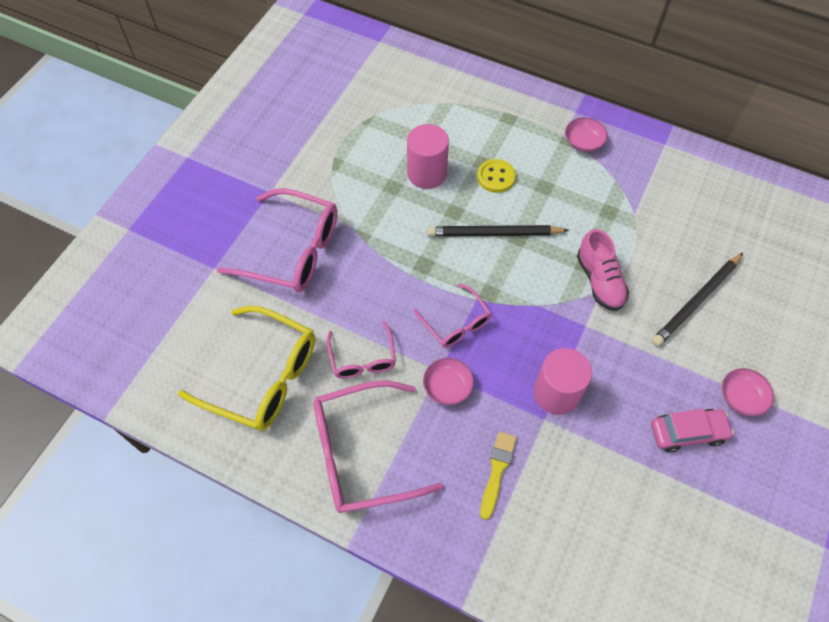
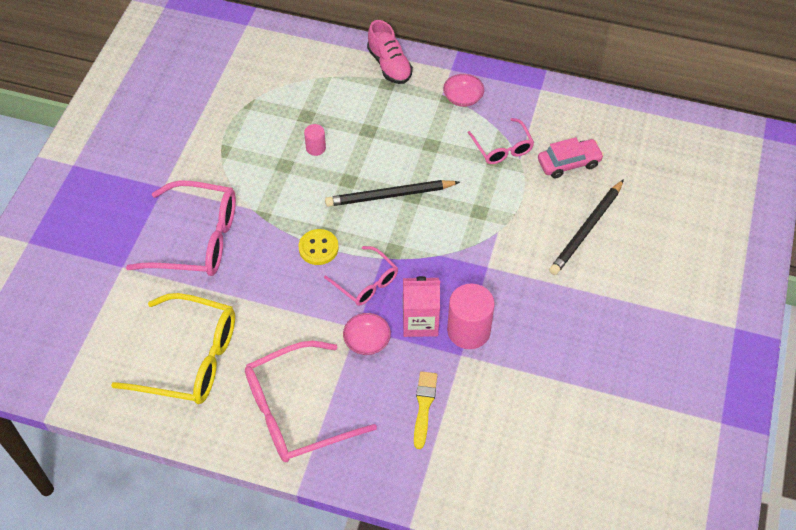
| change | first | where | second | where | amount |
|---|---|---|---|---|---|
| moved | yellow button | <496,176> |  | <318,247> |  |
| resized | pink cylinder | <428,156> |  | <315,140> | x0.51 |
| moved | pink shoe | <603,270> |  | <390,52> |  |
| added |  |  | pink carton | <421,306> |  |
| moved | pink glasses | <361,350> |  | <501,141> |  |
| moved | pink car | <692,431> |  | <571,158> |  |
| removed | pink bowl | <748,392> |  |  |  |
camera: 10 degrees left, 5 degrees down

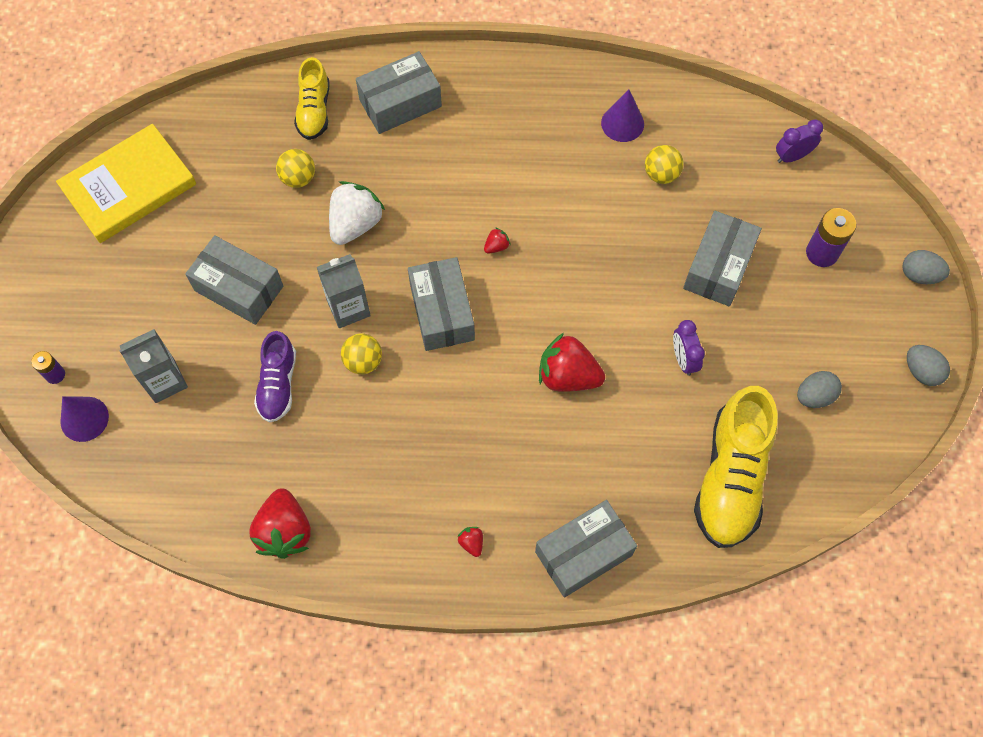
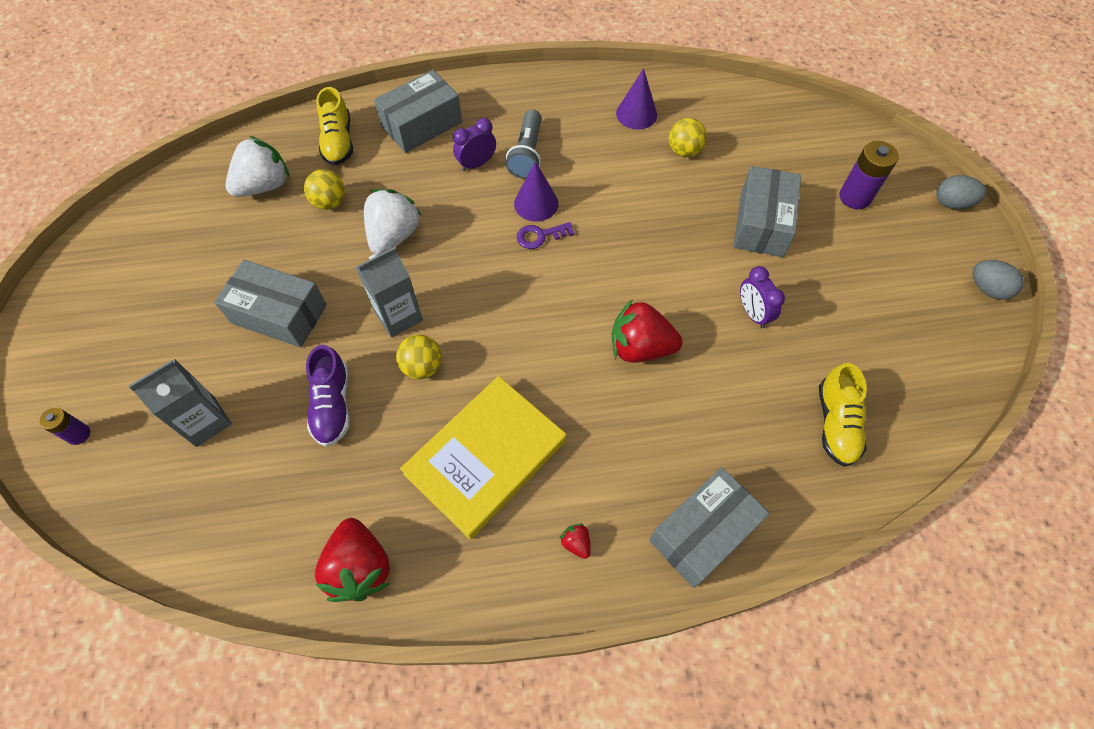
| change | first | where | second | where | amount |
|---|---|---|---|---|---|
| added |  |  | white strawberry | <258,166> |  |
| moved | yellow book | <126,183> |  | <483,457> |  |
| moved | purple clock | <799,141> |  | <474,144> |  |
| added |  |  | grey flashlight | <524,144> |  |
| moved | purple cone | <84,419> |  | <536,191> |  |
| replaced | red strawberry | <497,240> | purple key | <546,235> |  |
| resized | yellow shoe | <736,467> |  | <843,415> | x0.58 |
| removed | grey box | <441,304> |  |  |  |
| removed | grey egg | <819,389> |  |  |  |
camera: 10 degrees left, 5 degrees down

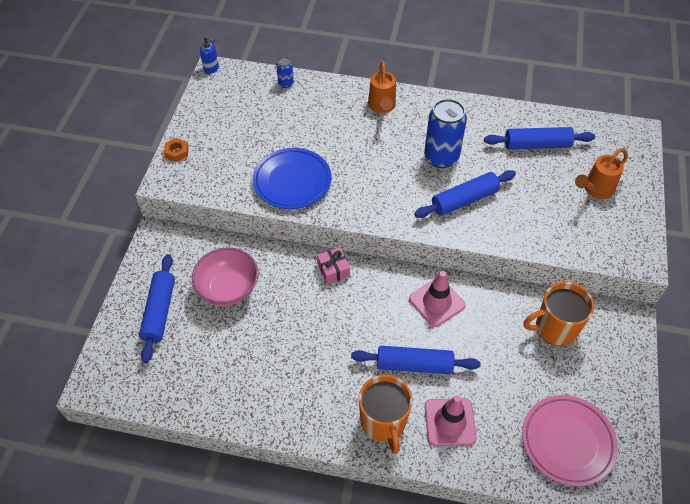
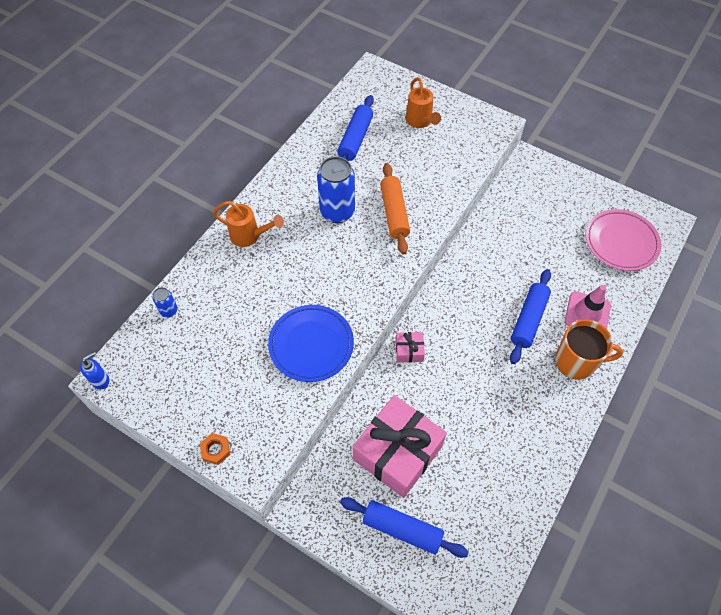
| change | first | where | second | where | amount |
|---|---|---|---|---|---|
| replaced | pink bowl | <225,276> | pink gift | <400,446> |  |
| recoloured | blue rolling pin | <465,194> | orange rolling pin | <395,209> |  |
| removed | pink traffic cone | <437,299> |  |  |  |
| removed | orange mug | <558,314> |  |  |  |
camera: 70 degrees left, 5 degrees up

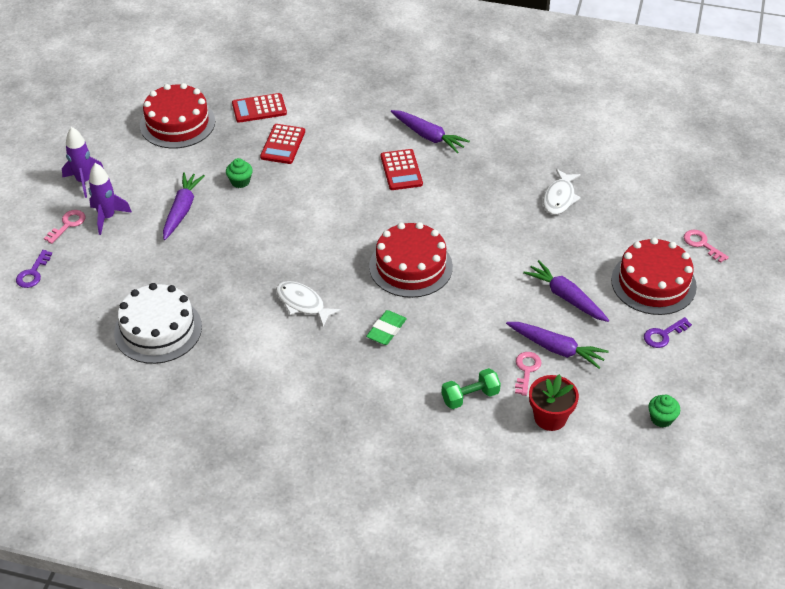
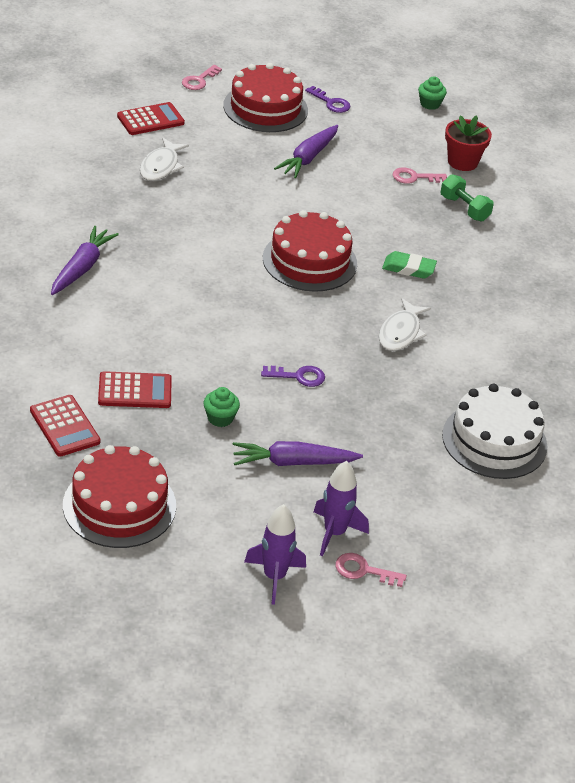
| change | first | where | second | where | amount |
|---|---|---|---|---|---|
| moved | red calculator | <402,169> |  | <151,118> |  |
| turned | white fish | <562,192> |  | <164,159> | 105 degrees clockwise |
| moved | purple key | <34,269> |  | <293,376> |  |
| removed | purple carrot | <557,345> |  |  |  |
camera: 110 degrees left, 5 degrees down

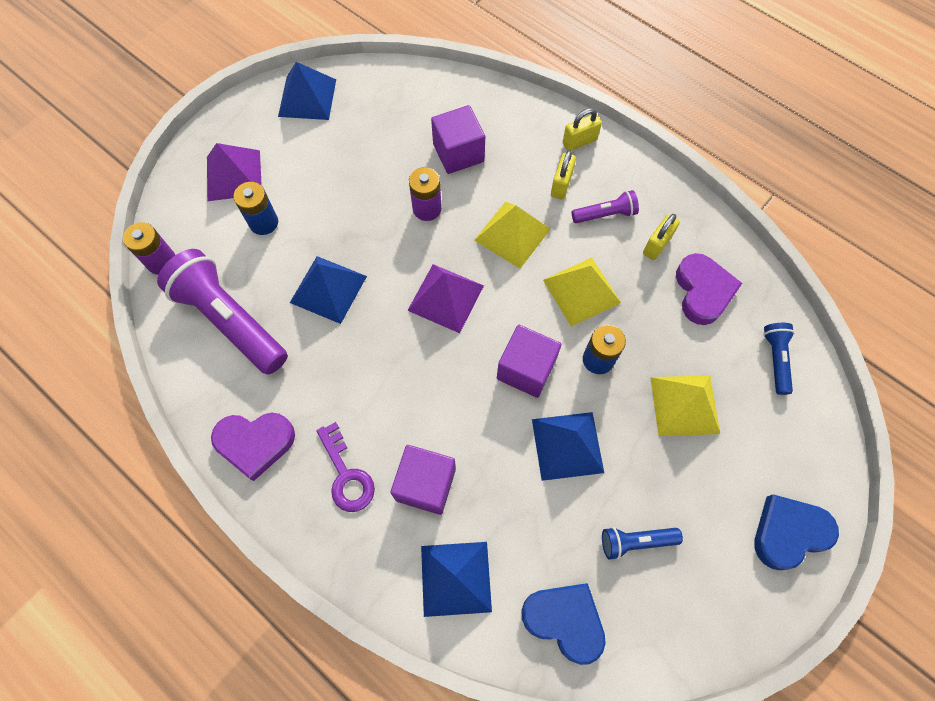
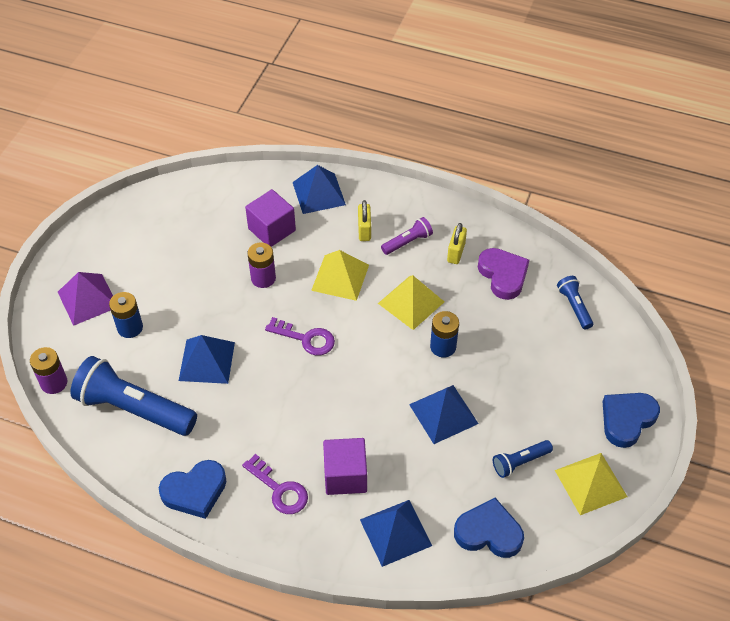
| change | first | where | second | where | amount |
|---|---|---|---|---|---|
| recoloured | purple flashlight | <222,312> | blue flashlight | <133,396> |  |
| recoloured | purple heart | <253,447> | blue heart | <193,489> |  |
| replaced | purple pyramid | <445,298> | purple key | <300,336> |  |
| moved | blue pyramid | <307,91> |  | <319,189> |  |
| moved | yellow pyramid | <685,405> |  | <591,484> |  |
| removed | purple cube | <529,361> |  |  |  |
| removed | yellow padlock | <582,129> |  |  |  |
camera: 20 degrees left, 15 degrees down

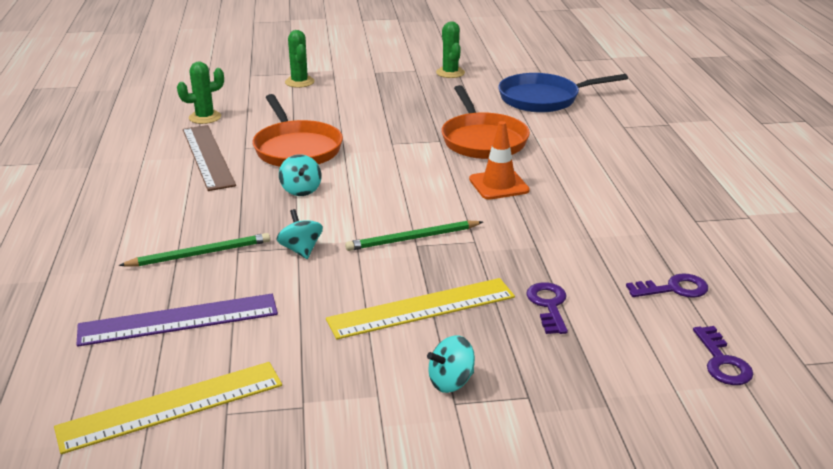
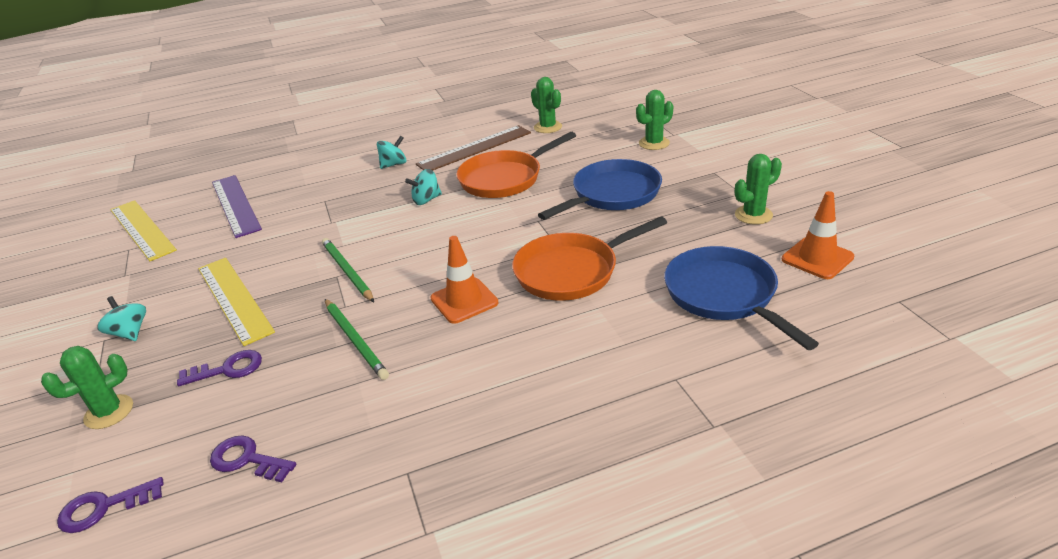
| change | first | where | second | where | amount |
|---|---|---|---|---|---|
| added |  |  | green cactus | <87,387> |  |
| turned | purple key | <667,285> |  | <253,458> | 135 degrees clockwise |
| moved | green pencil | <194,250> |  | <357,339> |  |
| moved | turquoise spinning top | <300,234> |  | <392,152> |  |
| added |  |  | blue pan | <600,189> |  |
| added |  |  | orange traffic cone | <818,235> |  |
camera: 80 degrees right, 5 degrees up

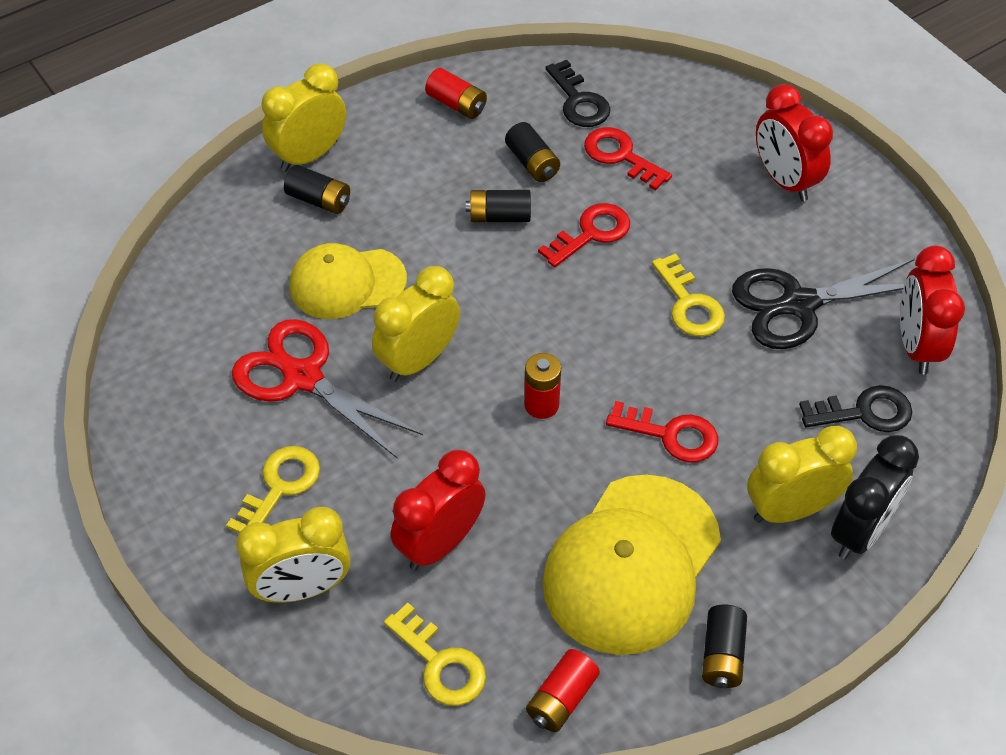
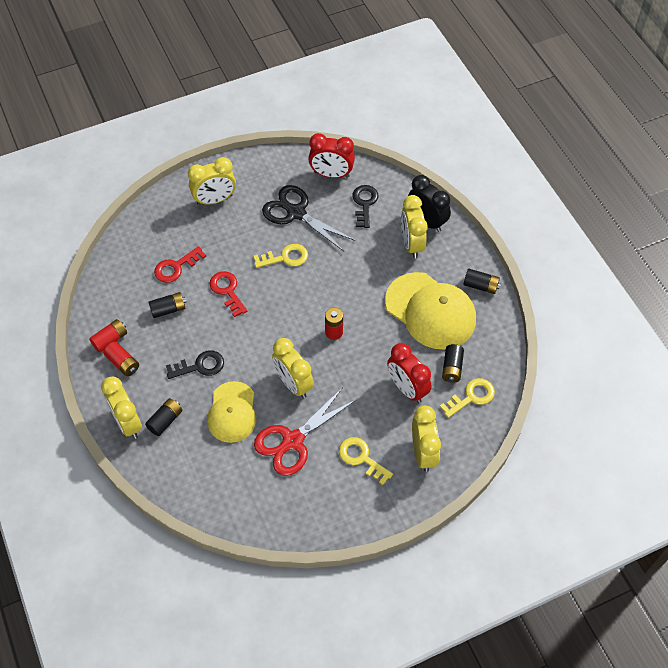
| change | first | where | second | where | amount |
|---|---|---|---|---|---|
| moved | red battery | <563,690> |  | <121,359> |  |
| moved | black key | <578,93> |  | <195,364> |  |
| recoloured | red clock | <794,142> | yellow clock | <212,181> |  |
| turned | black scissors | <823,304> |  | <308,218> | 135 degrees clockwise |
| moved | black battery | <498,206> |  | <453,363> |  |
| removed | red key | <662,432> |  |  |  |
camera: 80 degrees left, 5 degrees up

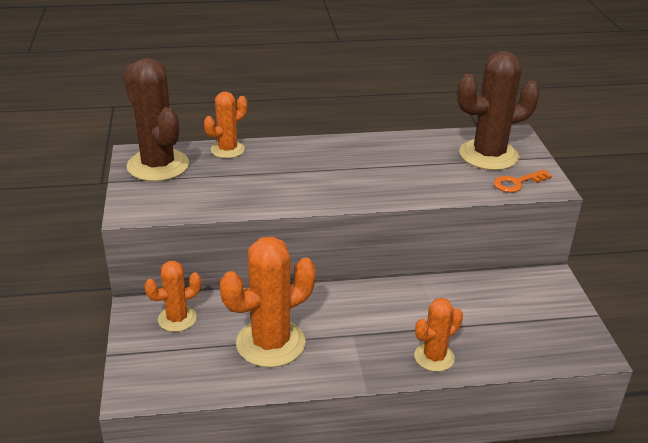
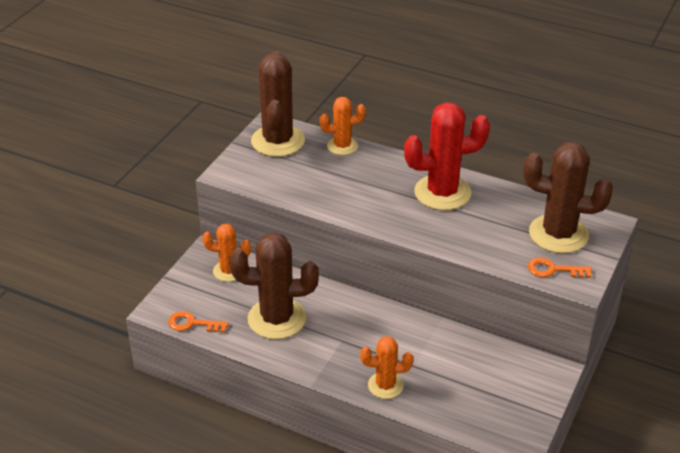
| change | first | where | second | where | amount |
|---|---|---|---|---|---|
| added |  |  | orange key | <198,322> |  |
| recoloured | orange cactus | <268,302> | brown cactus | <274,285> |  |
| added |  |  | red cactus | <447,156> |  |
camera: 35 degrees right, 5 degrees up

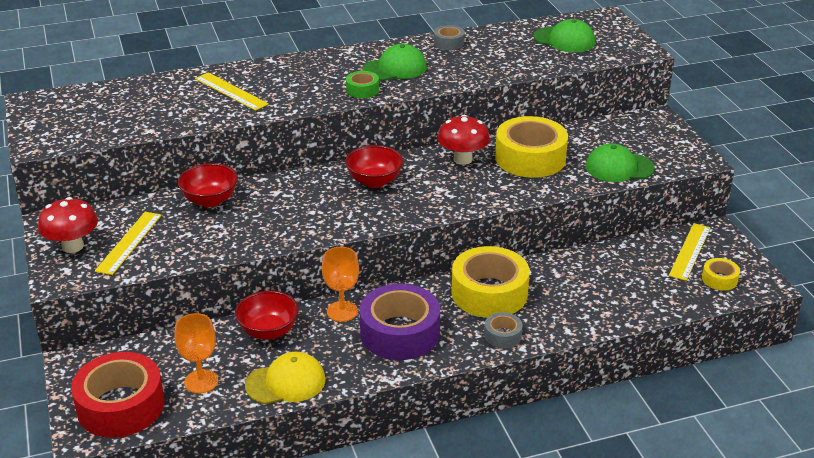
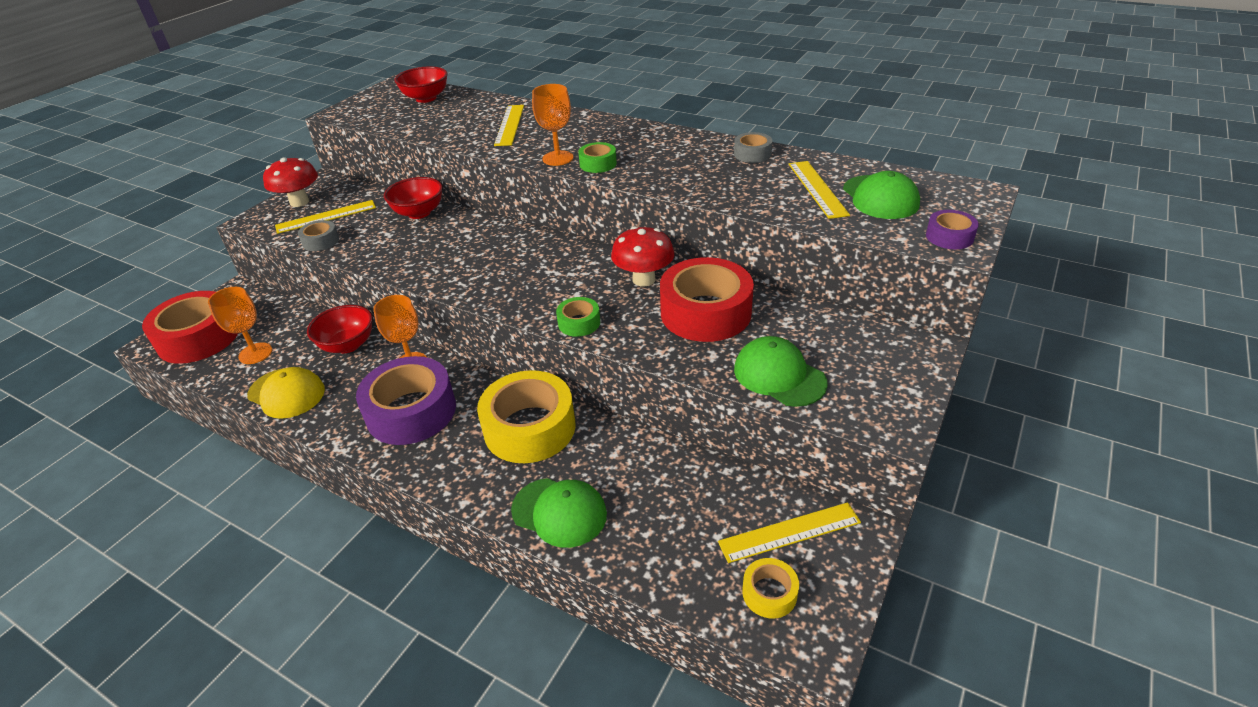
| change | first | where | second | where | amount |
|---|---|---|---|---|---|
| moved | grey tape | <503,330> |  | <318,235> |  |
| moved | red bowl | <374,166> |  | <421,84> |  |
| moved | green cap | <394,62> |  | <559,513> |  |
| added |  |  | orange goblet | <552,125> |  |
| added |  |  | green tape | <578,317> |  |
| recoloured | yellow tape | <531,147> | red tape | <707,299> |  |
| added |  |  | yellow ruler | <819,190> |  |
| added |  |  | purple tape | <952,229> |  |
camera: 50 degrees right, 5 degrees up

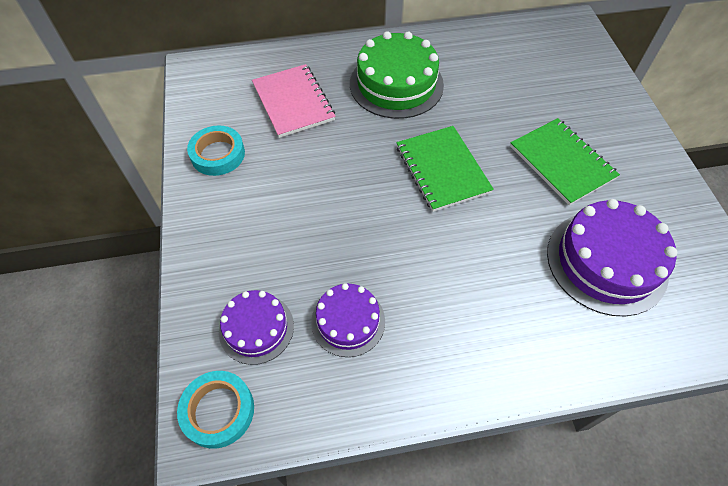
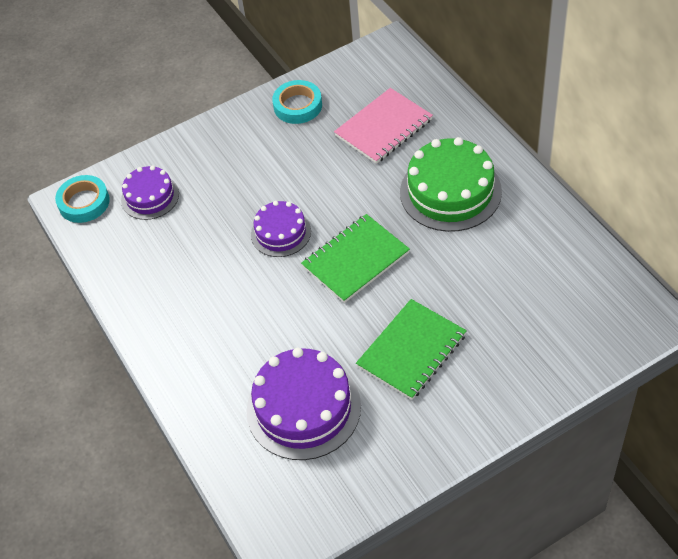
| change | first | where | second | where | amount |
|---|---|---|---|---|---|
| moved | purple cake | <348,320> |  | <281,229> |  |
camera: 75 degrees right, 5 degrees down

